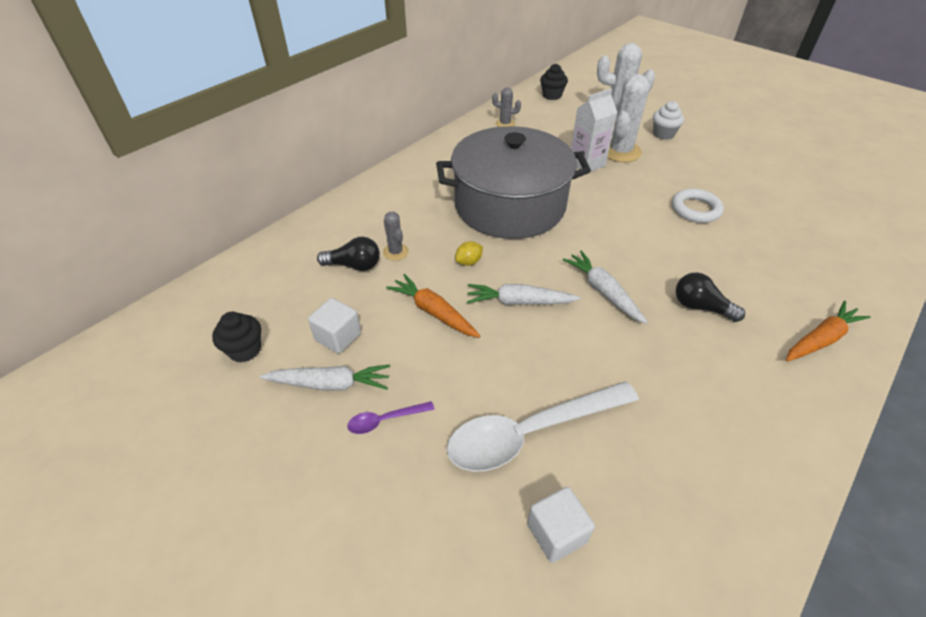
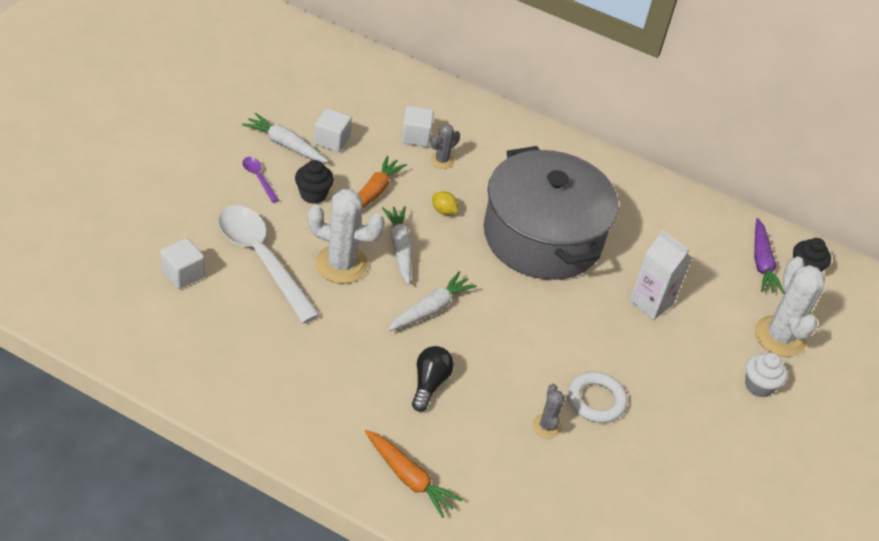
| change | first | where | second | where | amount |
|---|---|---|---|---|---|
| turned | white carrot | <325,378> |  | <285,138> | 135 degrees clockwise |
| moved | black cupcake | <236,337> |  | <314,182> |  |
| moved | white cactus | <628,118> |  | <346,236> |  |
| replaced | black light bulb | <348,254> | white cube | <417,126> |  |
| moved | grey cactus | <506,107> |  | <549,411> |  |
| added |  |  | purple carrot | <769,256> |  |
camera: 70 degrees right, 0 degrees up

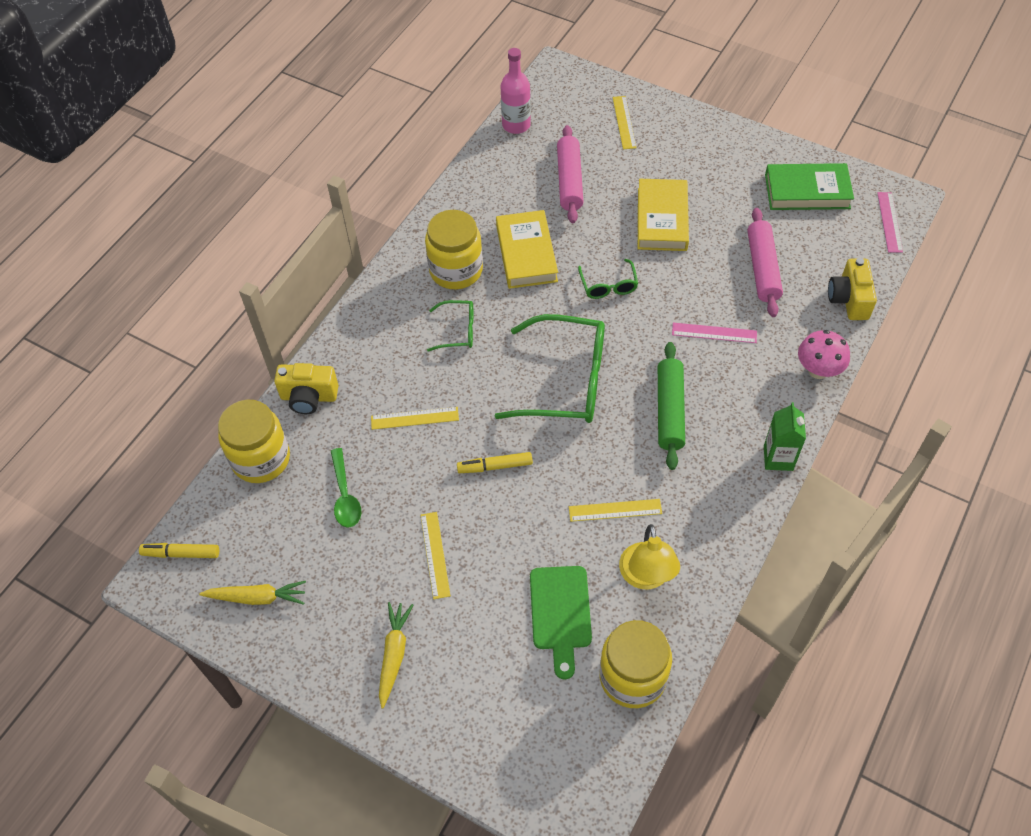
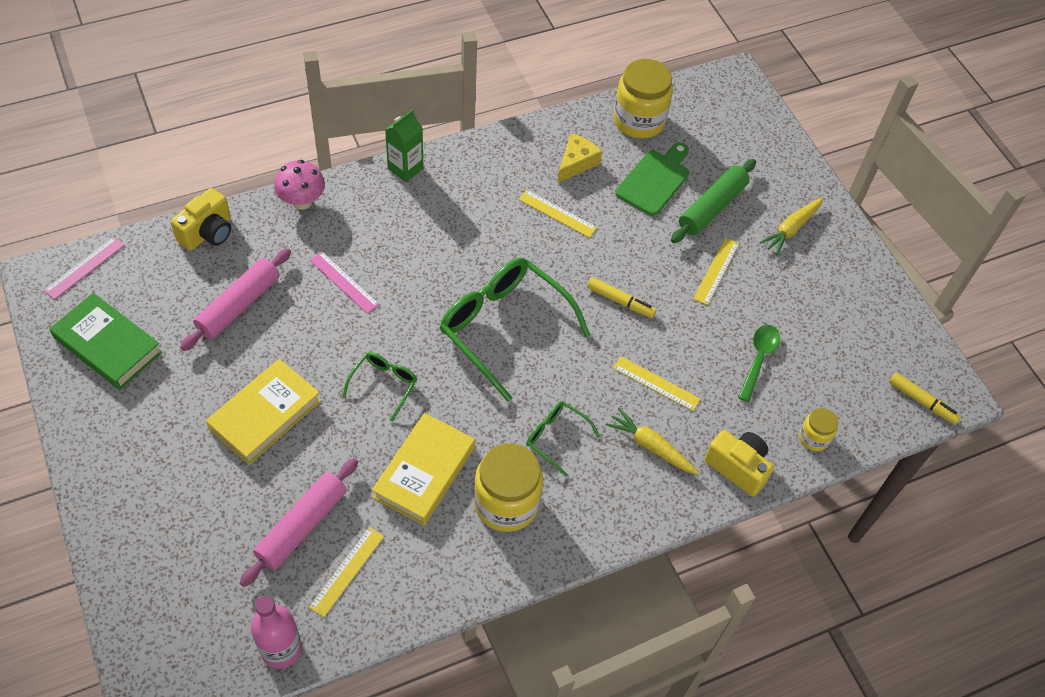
| change | first | where | second | where | amount |
|---|---|---|---|---|---|
| moved | yellow ruler | <625,122> |  | <346,572> |  |
| replaced | yellow lamp | <649,557> | yellow cheese | <579,158> |  |
| moved | yellow carrot | <252,593> |  | <652,441> |  |
| moved | green rolling pin | <671,406> |  | <713,201> |  |
| resized | yellow jar | <254,441> |  | <818,429> | x0.51 |
camera: 150 degrees left, 0 degrees up

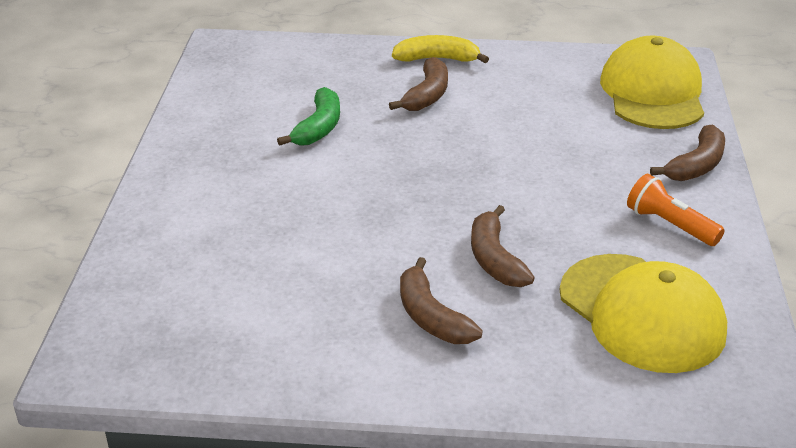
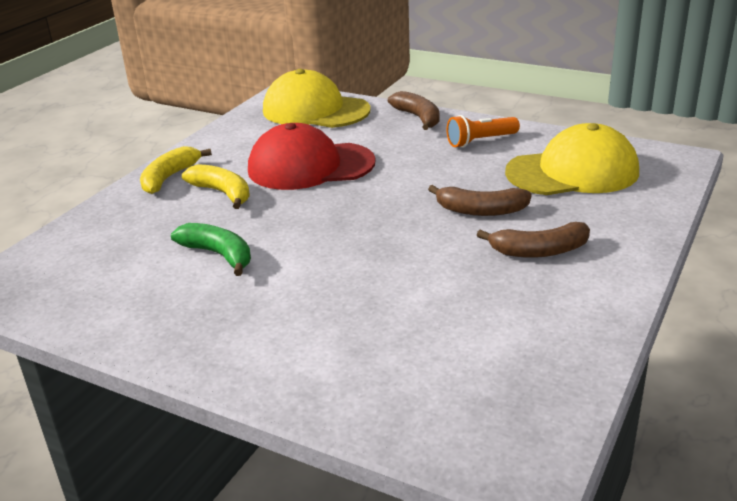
| change | first | where | second | where | amount |
|---|---|---|---|---|---|
| recoloured | brown banana | <418,84> | yellow banana | <216,186> |  |
| added |  |  | red cap | <312,156> |  |
camera: 65 degrees left, 5 degrees down

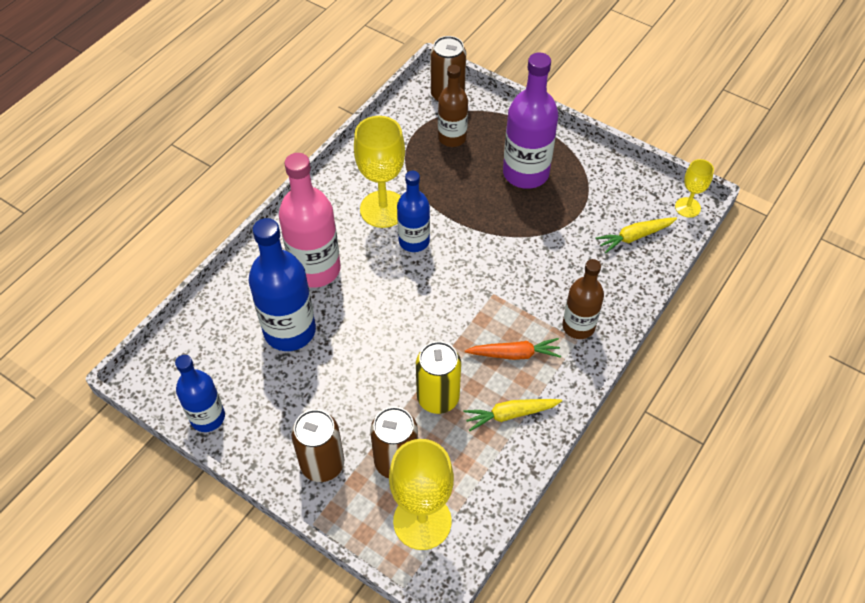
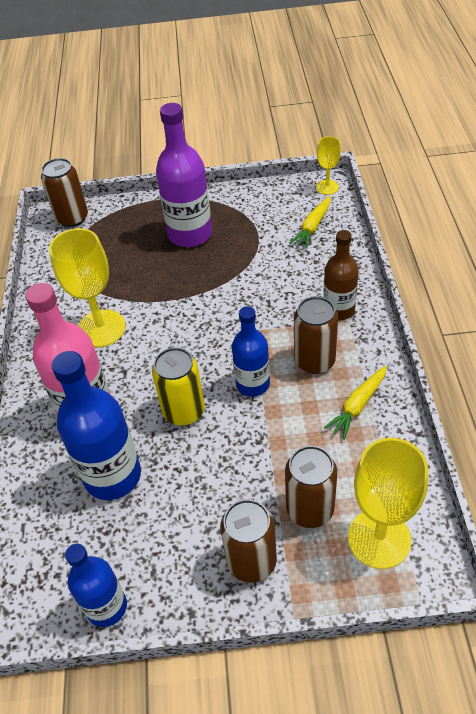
| change | first | where | second | where | amount |
|---|---|---|---|---|---|
| moved | yellow can | <438,377> |  | <178,386> |  |
| moved | blue bottle | <413,211> |  | <251,351> |  |
| replaced | orange carrot | <513,349> | brown can | <316,335> |  |
| removed | brown bottle | <453,106> |  |  |  |
camera: 35 degrees left, 5 degrees down

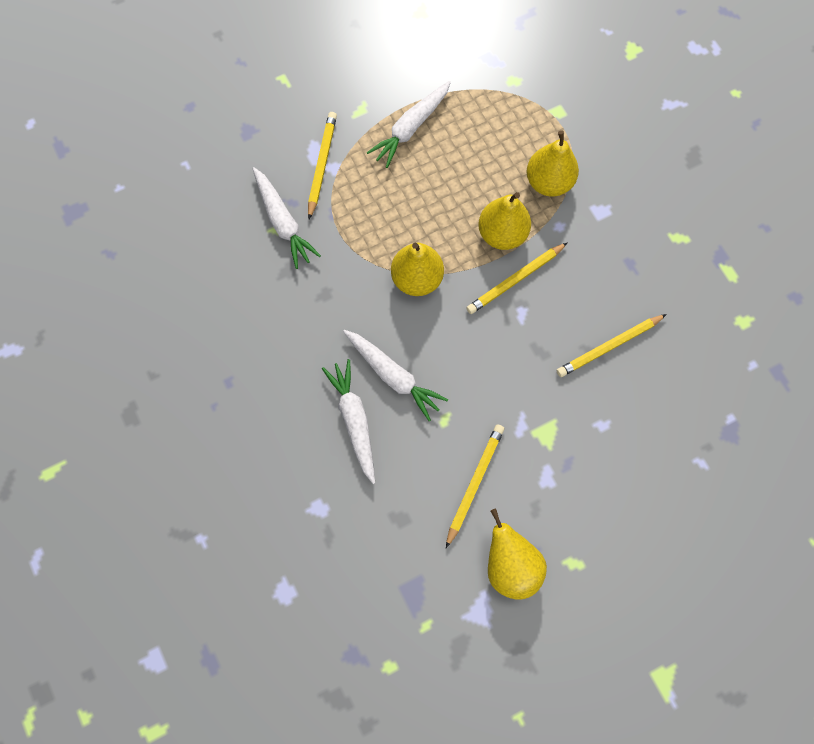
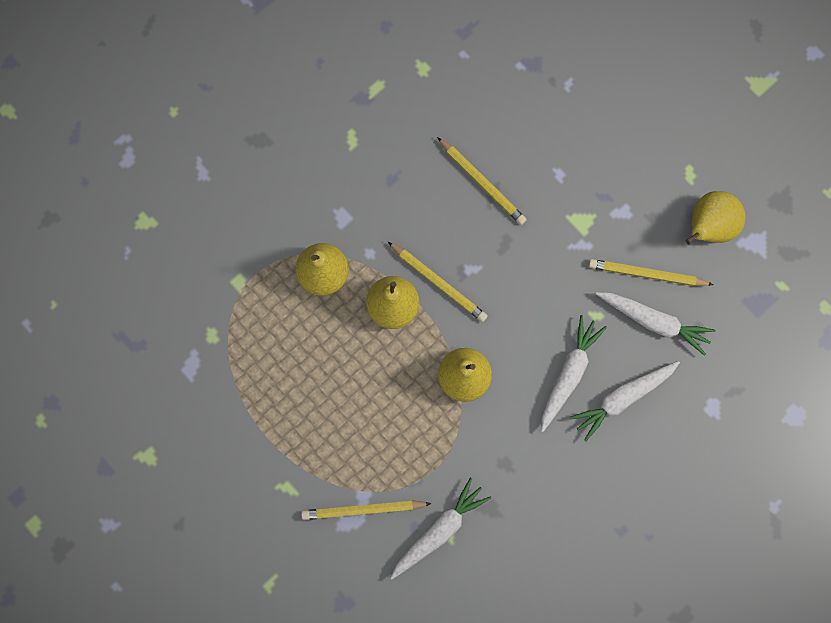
| change | first | where | second | where | amount |
|---|---|---|---|---|---|
| moved | white carrot | <408,124> |  | <655,324> |  |
camera: 105 degrees left, 5 degrees up

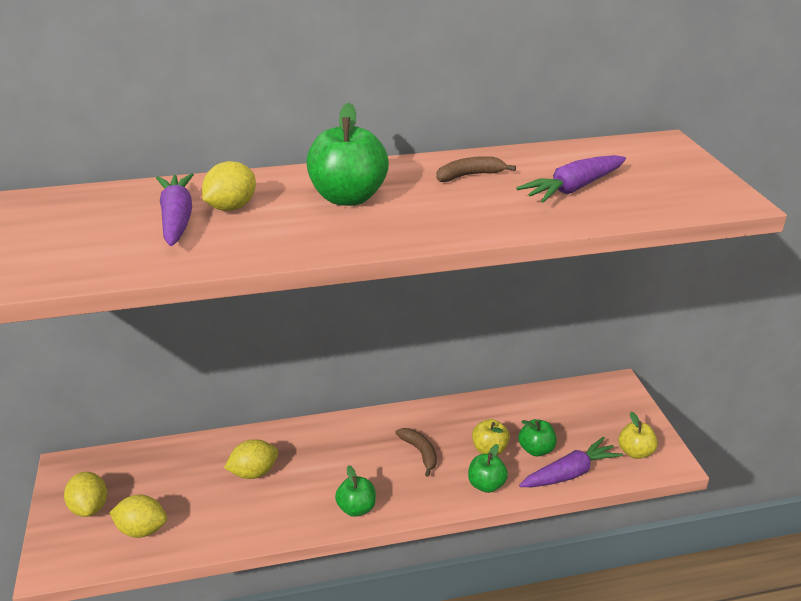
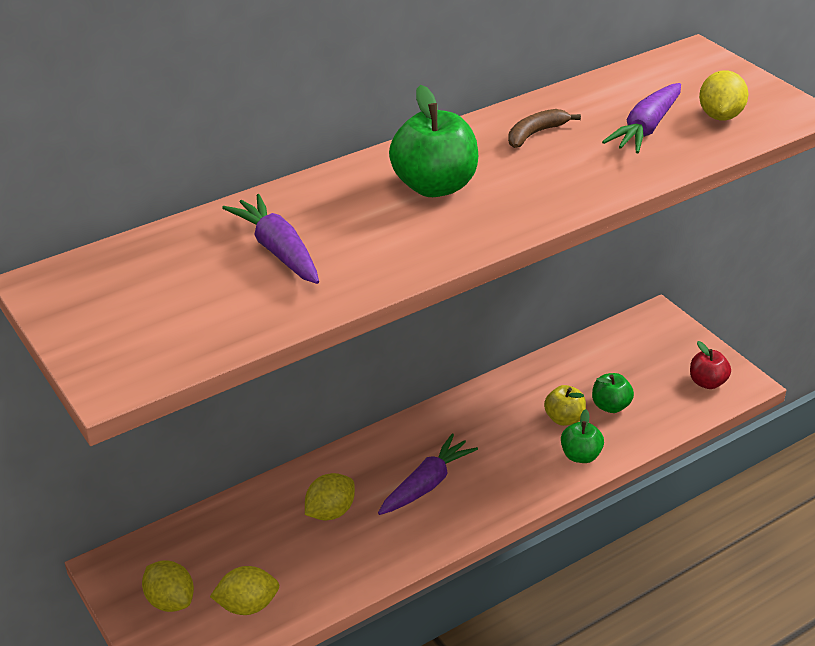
| change | first | where | second | where | amount |
|---|---|---|---|---|---|
| moved | purple carrot | <571,462> |  | <428,474> |  |
| recoloured | yellow apple | <638,435> | red apple | <710,365> |  |
| moved | yellow lemon | <229,186> |  | <724,95> |  |
| removed | green apple | <355,491> |  |  |  |
| removed | brown banana | <416,452> |  |  |  |
camera: 20 degrees left, 5 degrees up

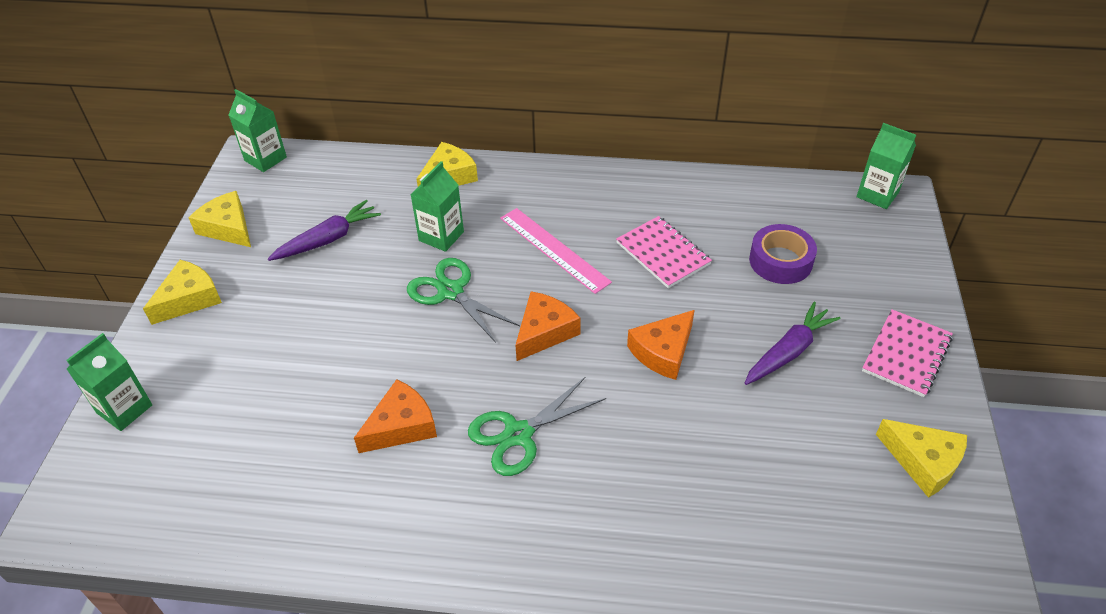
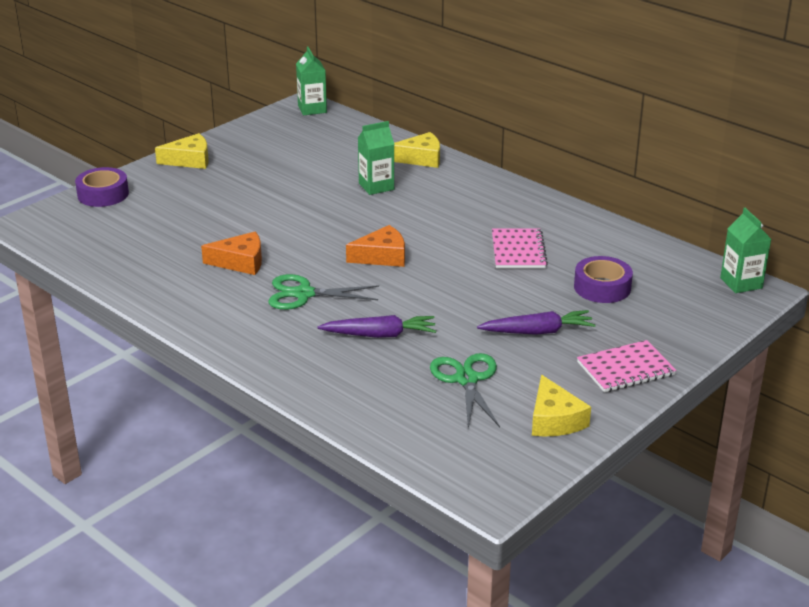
| change | first | where | second | where | amount |
|---|---|---|---|---|---|
| replaced | green carton | <109,382> | purple tape | <102,187> |  |
| moved | purple carrot | <324,230> |  | <376,326> |  |
| moved | green scissors | <463,300> |  | <465,390> |  |
| removed | yellow cheese | <220,219> |  |  |  |
| removed | pink ruler | <556,251> |  |  |  |
| removed | orange cheese | <660,345> |  |  |  |
camera: 35 degrees right, 15 degrees down

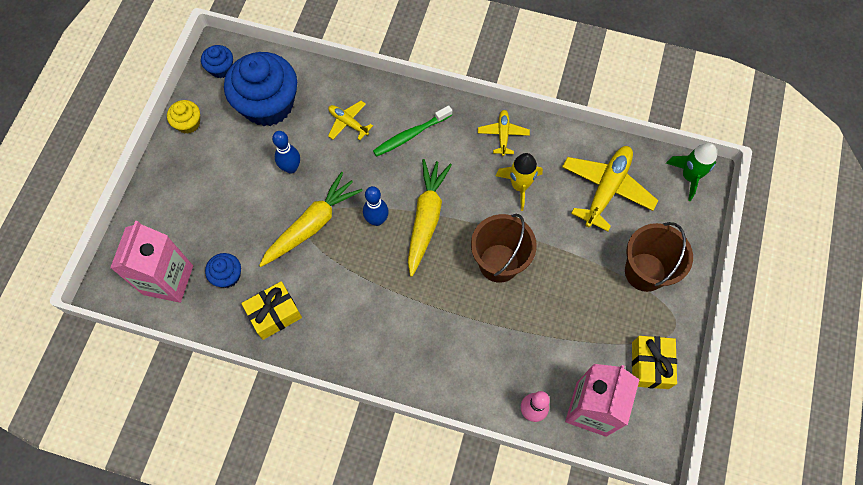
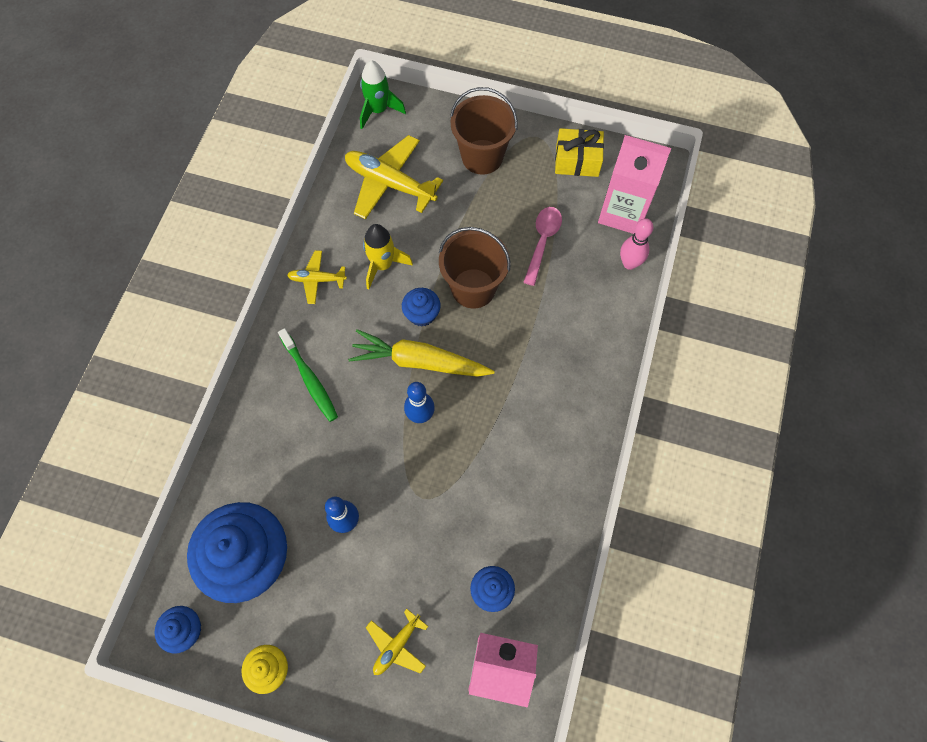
| change | first | where | second | where | amount |
|---|---|---|---|---|---|
| moved | yellow plane | <350,120> |  | <397,642> |  |
| added |  |  | blue cupcake | <421,307> |  |
| added |  |  | pink spoon | <542,246> |  |
| removed | yellow gift | <271,310> |  |  |  |
| removed | yellow carrot | <311,219> |  |  |  |
camera: 90 degrees left, 0 degrees up

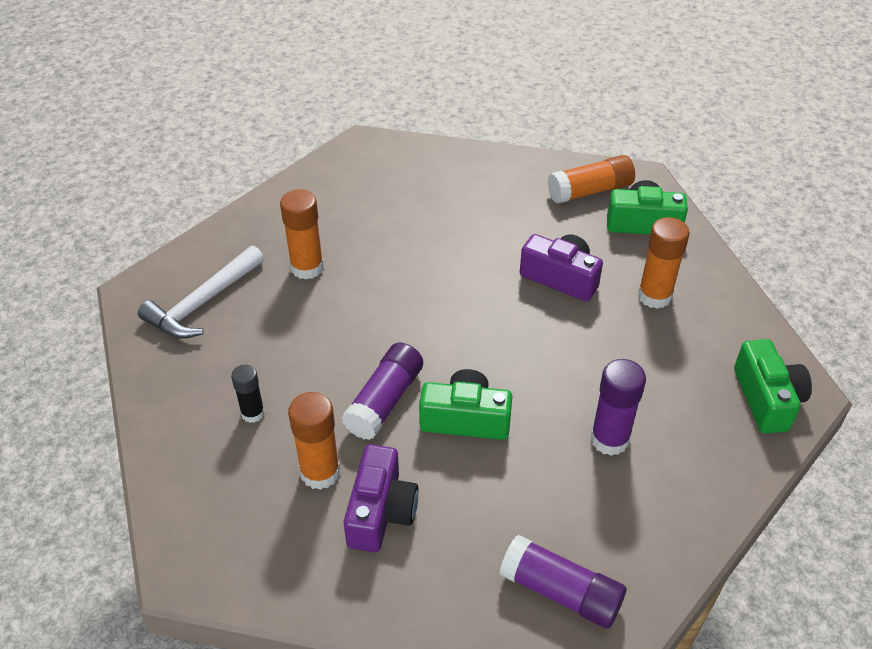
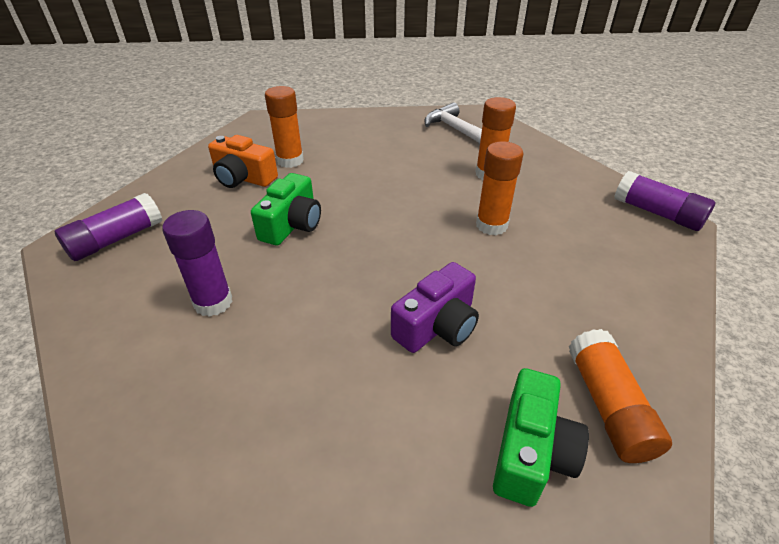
| change | first | where | second | where | amount |
|---|---|---|---|---|---|
| recoloured | purple camera | <381,498> | orange camera | <243,161> |  |
| moved | orange glue stick | <664,263> |  | <500,188> |  |
| moved | purple glue stick | <382,391> |  | <664,201> |  |
| removed | black glue stick | <248,394> |  |  |  |
| removed | green camera | <773,386> |  |  |  |
camera: 105 degrees right, 5 degrees down

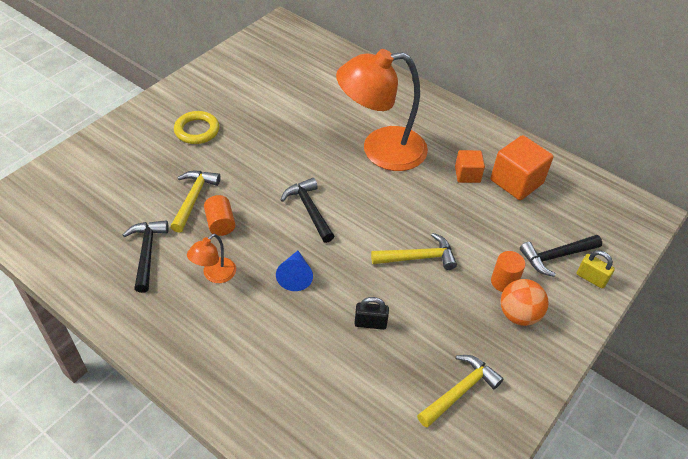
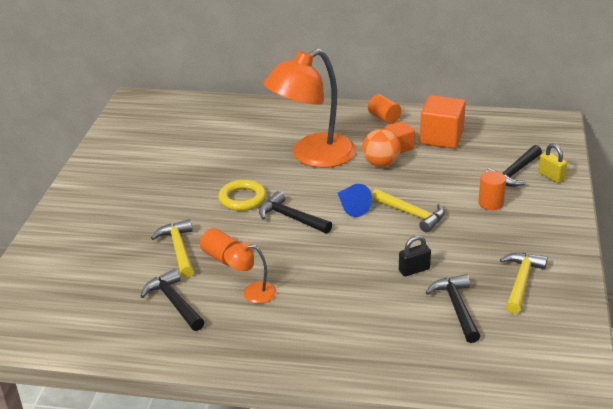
| change | first | where | second | where | amount |
|---|---|---|---|---|---|
| moved | yellow ring | <196,127> |  | <242,195> |  |
| turned | orange lamp | <211,258> |  | <250,273> | 90 degrees clockwise |
| moved | blue cone | <294,271> |  | <355,200> |  |
| moved | orange ball | <524,302> |  | <381,148> |  |
| added |  |  | orange cylinder | <384,109> |  |
| turned | yellow hammer | <414,251> |  | <408,210> | 75 degrees clockwise |
| added |  |  | black hammer | <453,308> |  |
| turned | yellow padlock | <596,269> |  | <552,163> | 45 degrees clockwise |
camera: 25 degrees left, 15 degrees down

